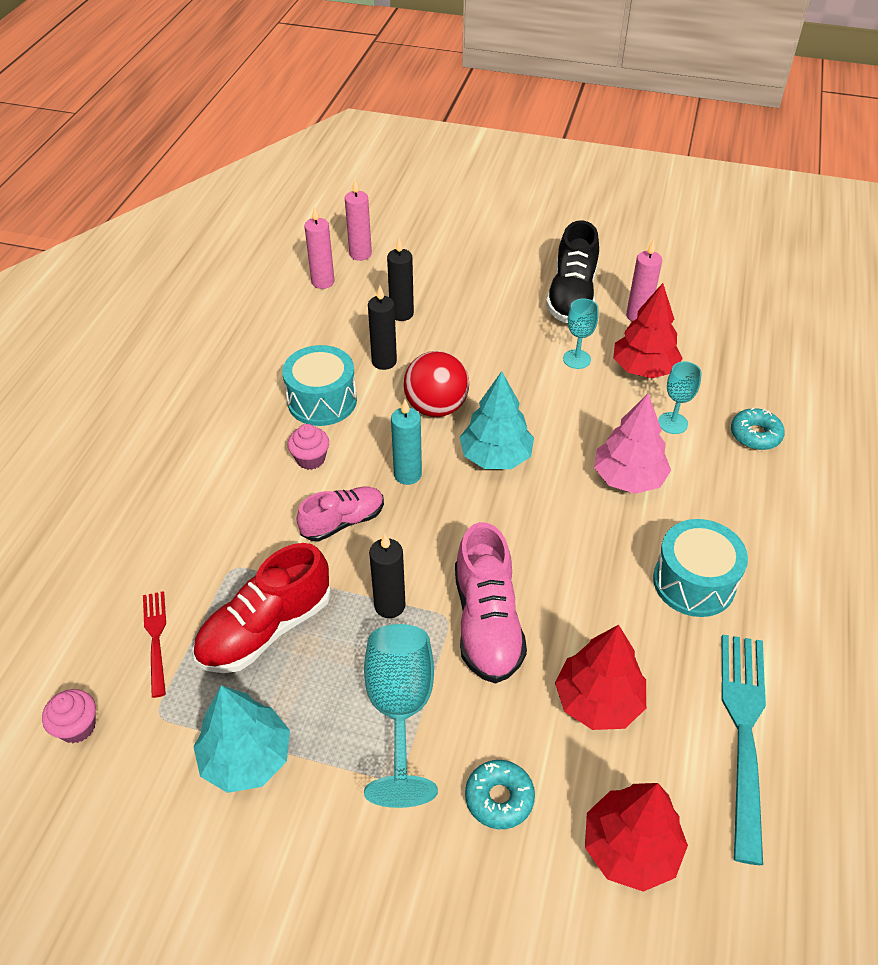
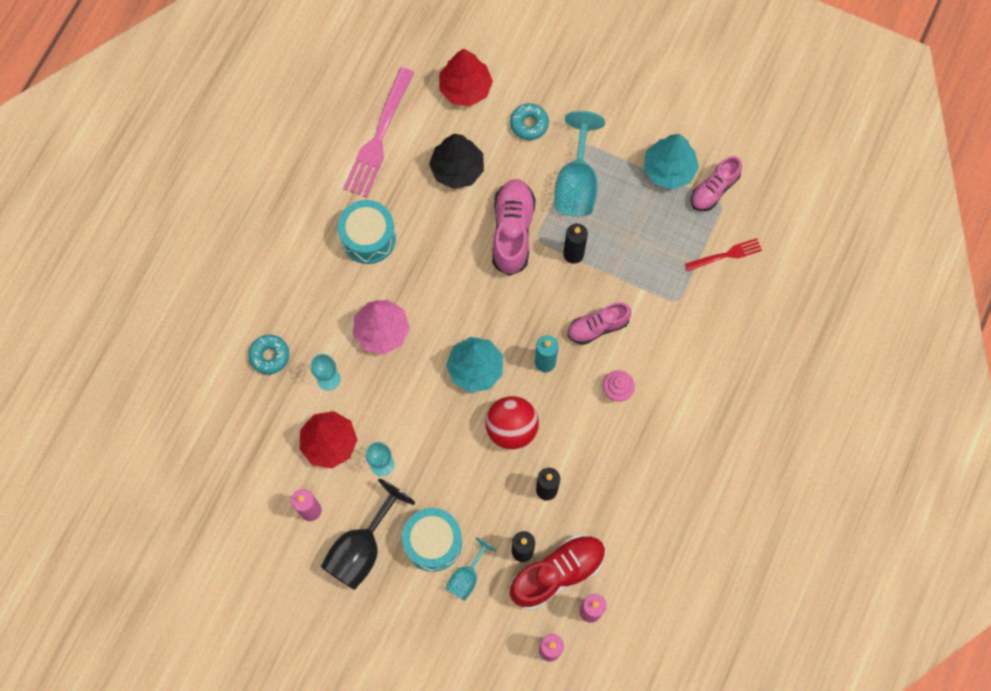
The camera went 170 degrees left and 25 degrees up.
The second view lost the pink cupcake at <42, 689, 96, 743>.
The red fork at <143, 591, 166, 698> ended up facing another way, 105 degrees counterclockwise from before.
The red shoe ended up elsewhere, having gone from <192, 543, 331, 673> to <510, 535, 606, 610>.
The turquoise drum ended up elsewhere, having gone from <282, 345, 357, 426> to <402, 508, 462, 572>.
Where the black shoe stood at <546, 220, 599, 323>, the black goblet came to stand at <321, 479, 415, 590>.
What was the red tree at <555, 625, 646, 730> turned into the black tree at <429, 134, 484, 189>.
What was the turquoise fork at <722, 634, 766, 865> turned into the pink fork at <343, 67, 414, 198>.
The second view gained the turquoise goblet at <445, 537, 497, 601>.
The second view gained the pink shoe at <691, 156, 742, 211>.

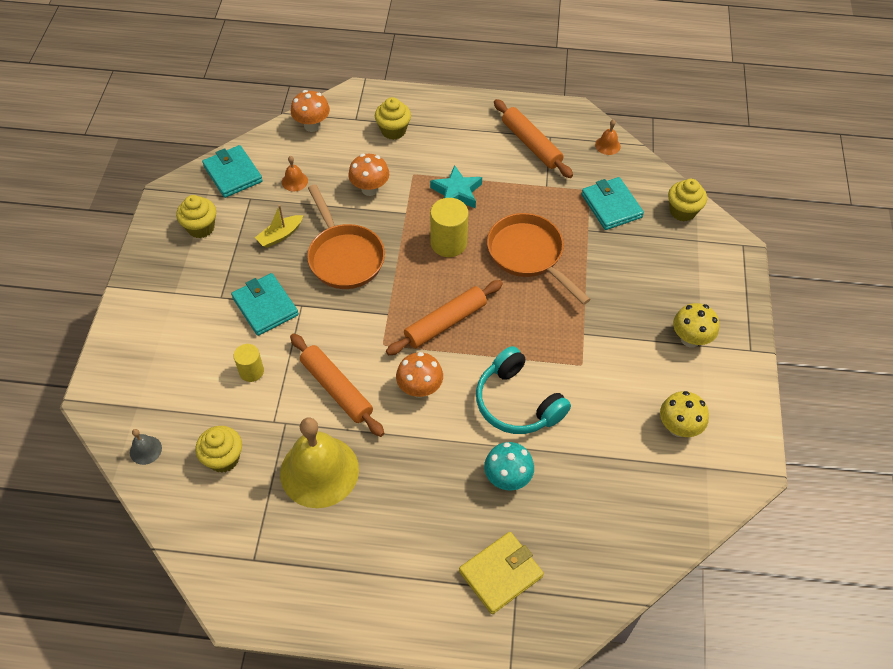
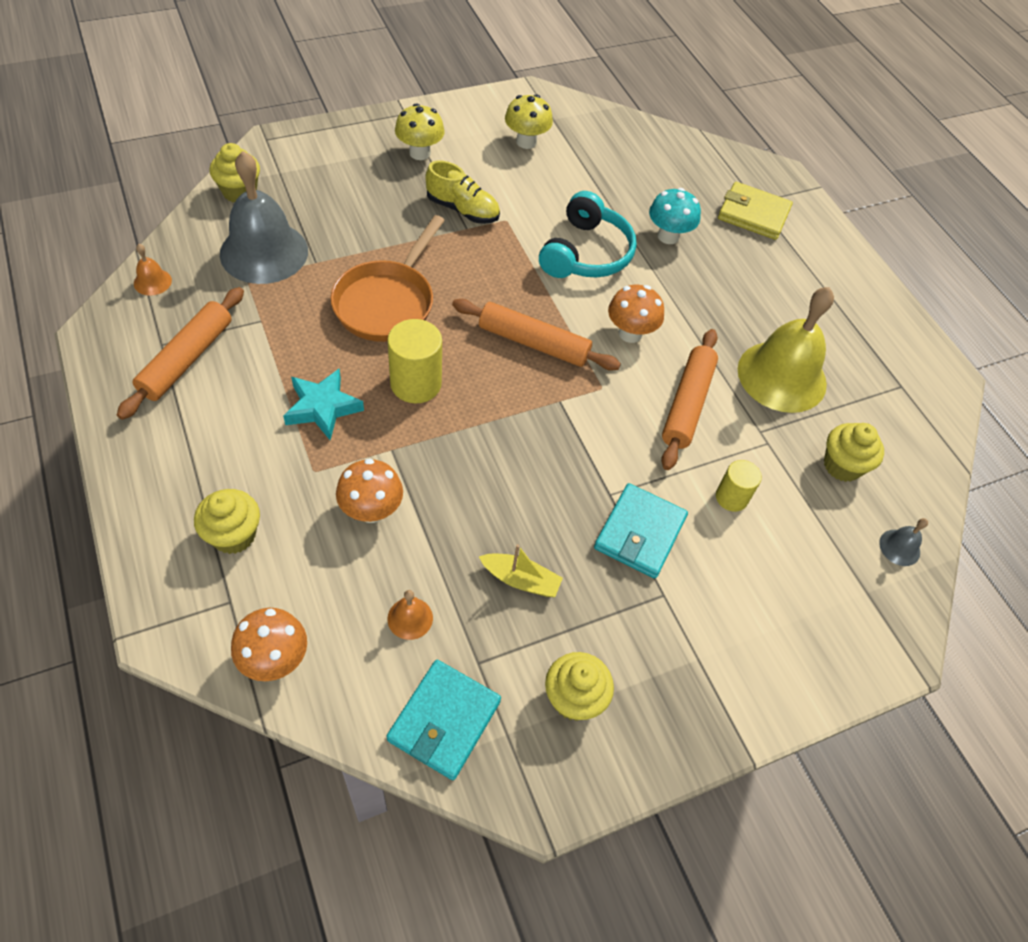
The camera went 125 degrees left and 0 degrees up.
The second view lost the orange pan at <307, 184, 385, 289>.
Where the turquoise wallet stood at <581, 177, 644, 230>, the grey bell came to stand at <220, 151, 308, 284>.
The second view gained the yellow shoe at <425, 161, 500, 224>.

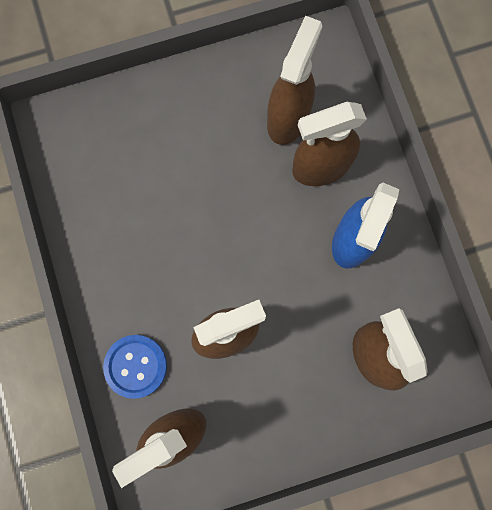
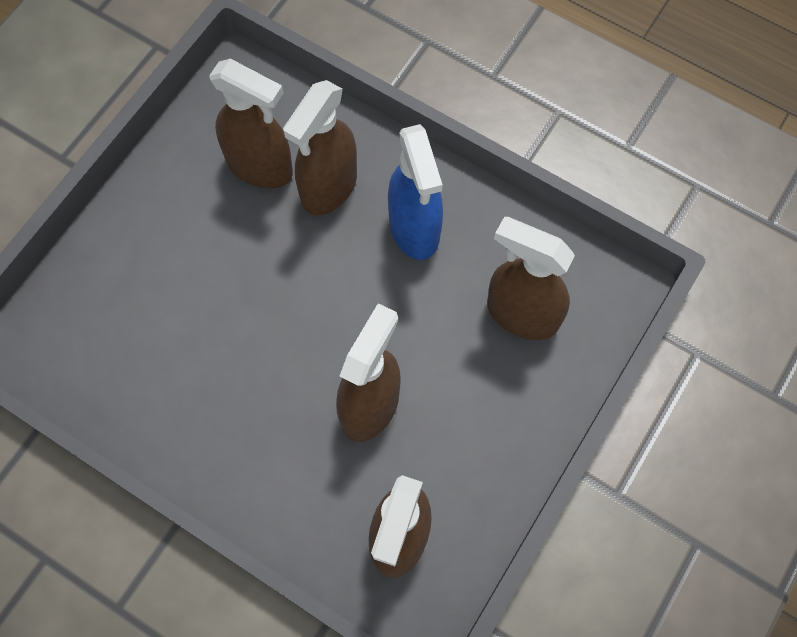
The camera went 40 degrees left and 10 degrees down.
The second view lost the blue button at <103, 335, 167, 399>.
The brown spray bottle at <267, 16, 322, 145> ended up facing another way, 135 degrees clockwise from before.

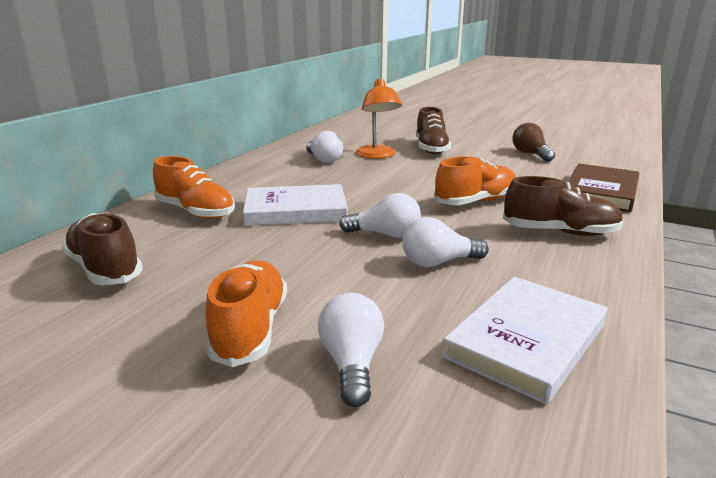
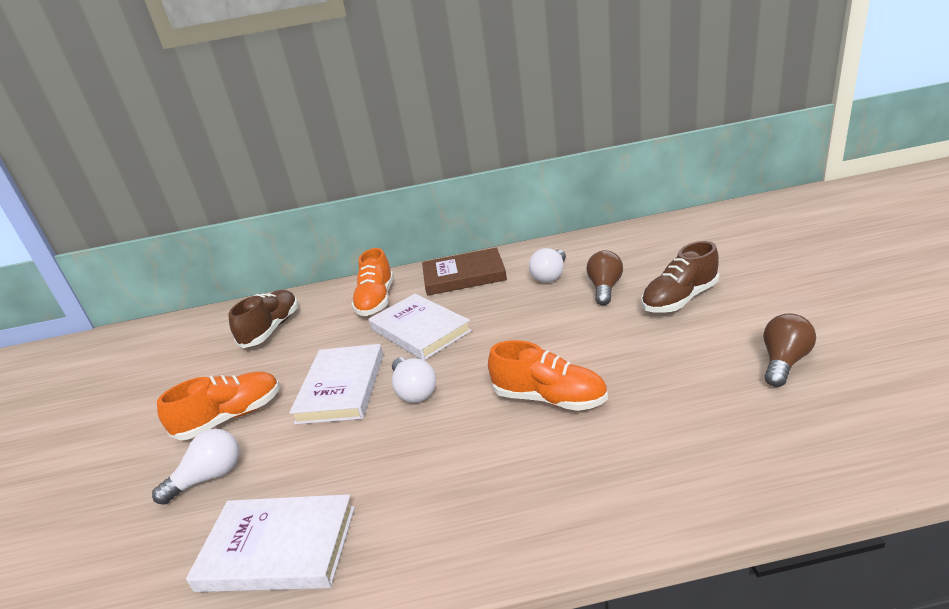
The camera went 60 degrees right and 5 degrees up.
Where the orange lamp stood at <356, 79, 402, 159>, the brown light bulb came to stand at <586, 250, 623, 305>.
The second view lost the white light bulb at <402, 217, 489, 267>.
The second view lost the brown shoe at <503, 176, 624, 236>.
The brown book ended up elsewhere, having gone from <568, 163, 639, 212> to <422, 247, 507, 296>.
The second view gained the white book at <289, 344, 383, 425>.

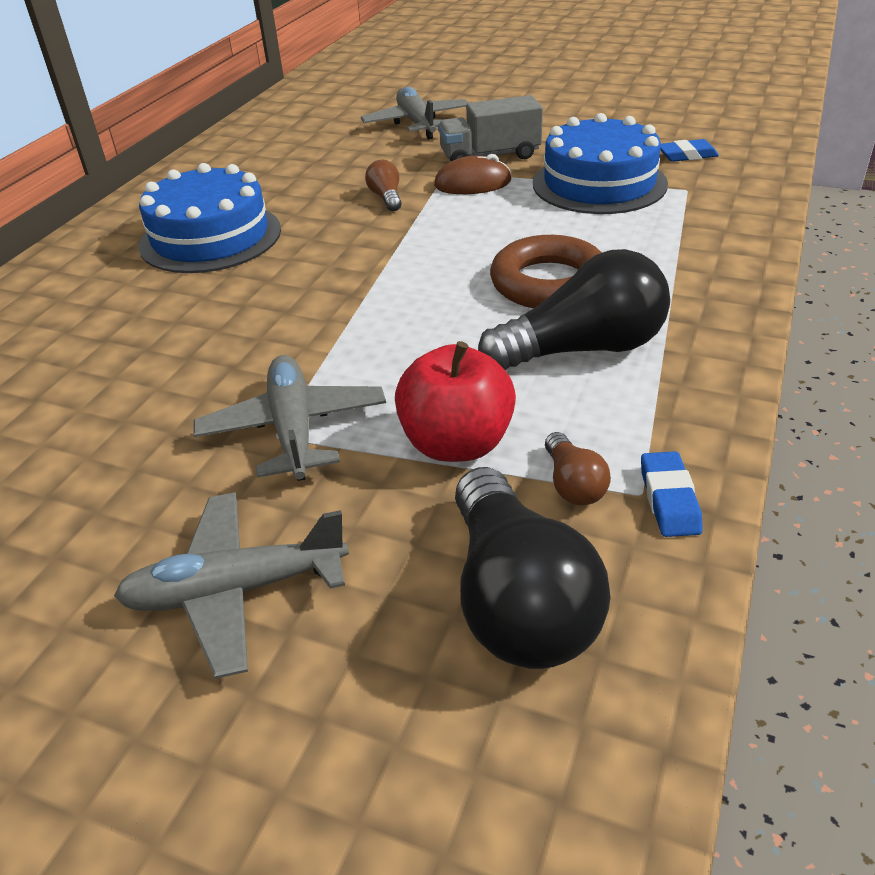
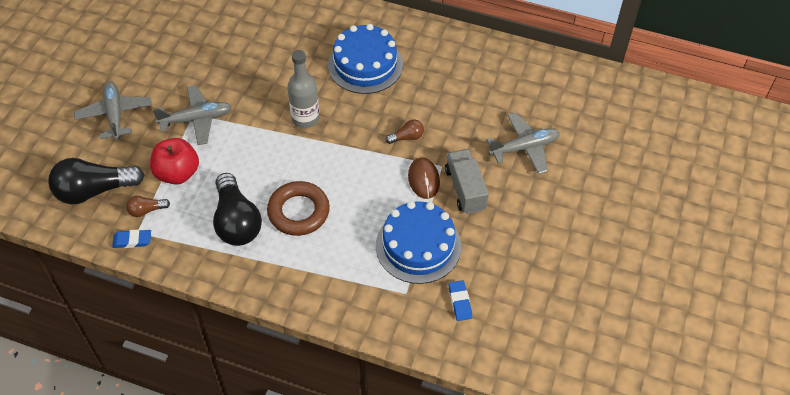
The camera went 85 degrees right and 15 degrees up.
The second view gained the grey bottle at <287, 50, 319, 128>.

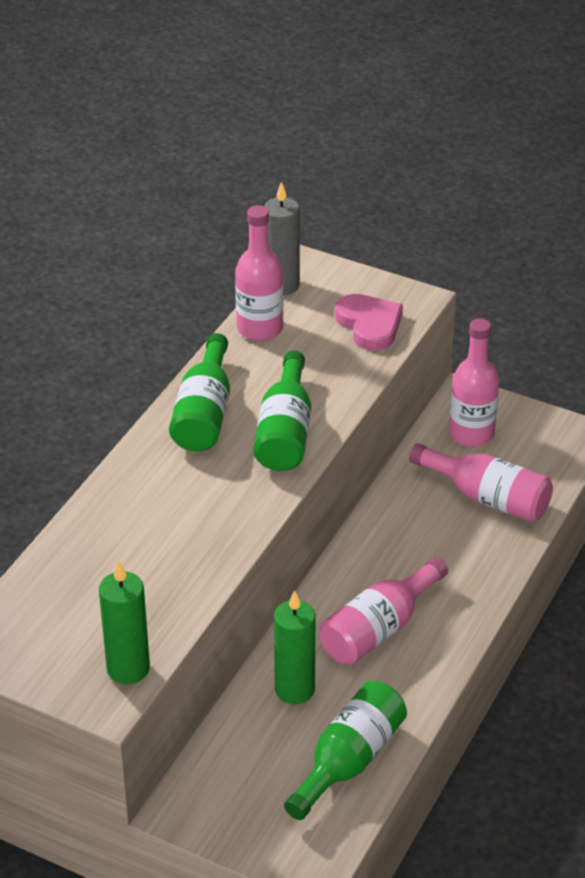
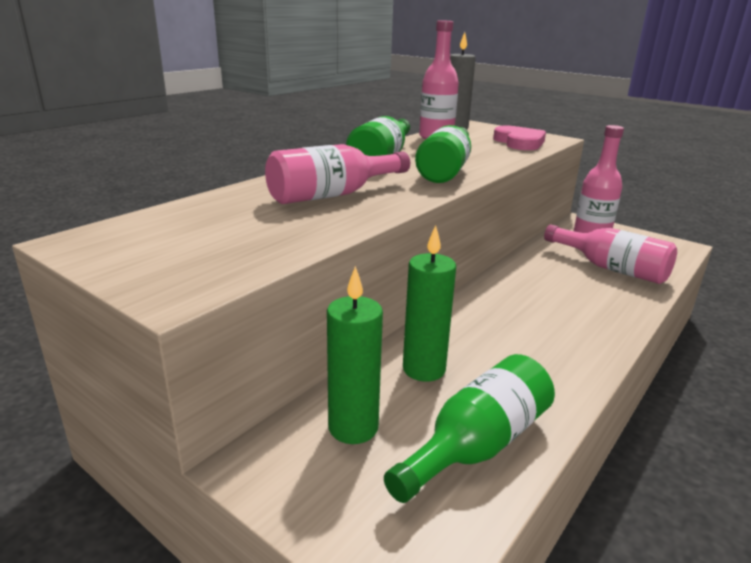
The camera went 10 degrees right and 15 degrees down.
The green candle ended up elsewhere, having gone from <99, 561, 150, 684> to <327, 266, 383, 444>.
The pink bottle ended up elsewhere, having gone from <320, 557, 448, 665> to <265, 144, 410, 204>.

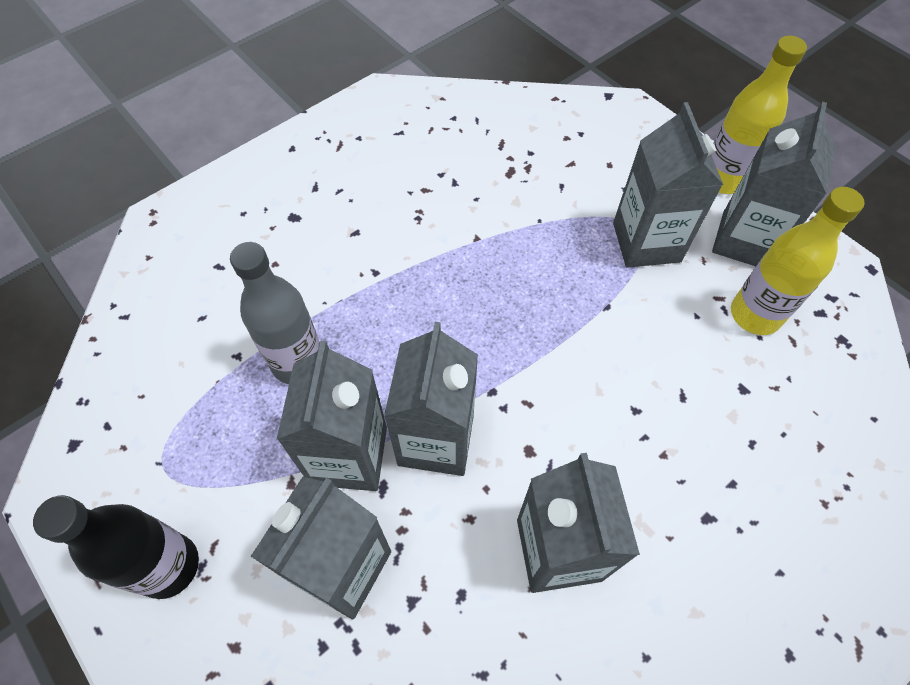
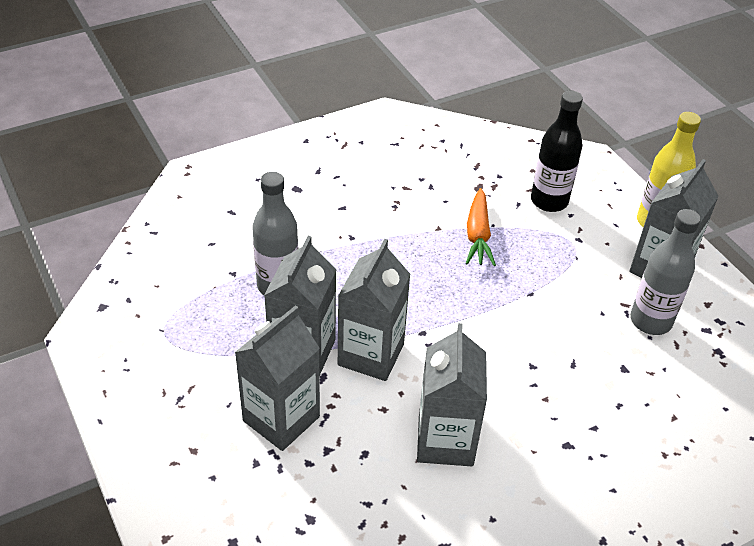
The camera went 10 degrees right and 15 degrees down.
The black bottle ended up elsewhere, having gone from <33, 495, 199, 599> to <531, 91, 583, 212>.
The second view lost the grey carton at <613, 102, 723, 268>.
What was the yellow bottle at <731, 187, 864, 335> turned into the grey bottle at <630, 209, 701, 335>.
The second view gained the orange carrot at <466, 188, 496, 266>.

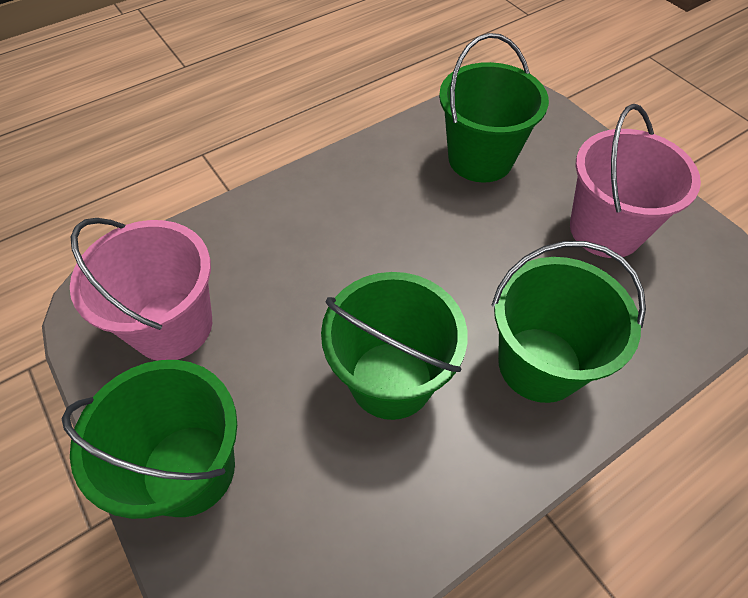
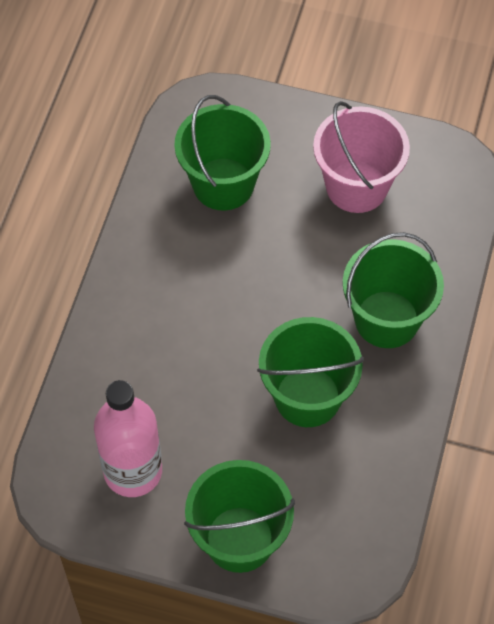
The camera went 40 degrees left and 5 degrees up.
Where the pink bucket stood at <70, 218, 212, 361>, the pink bottle came to stand at <94, 380, 162, 497>.

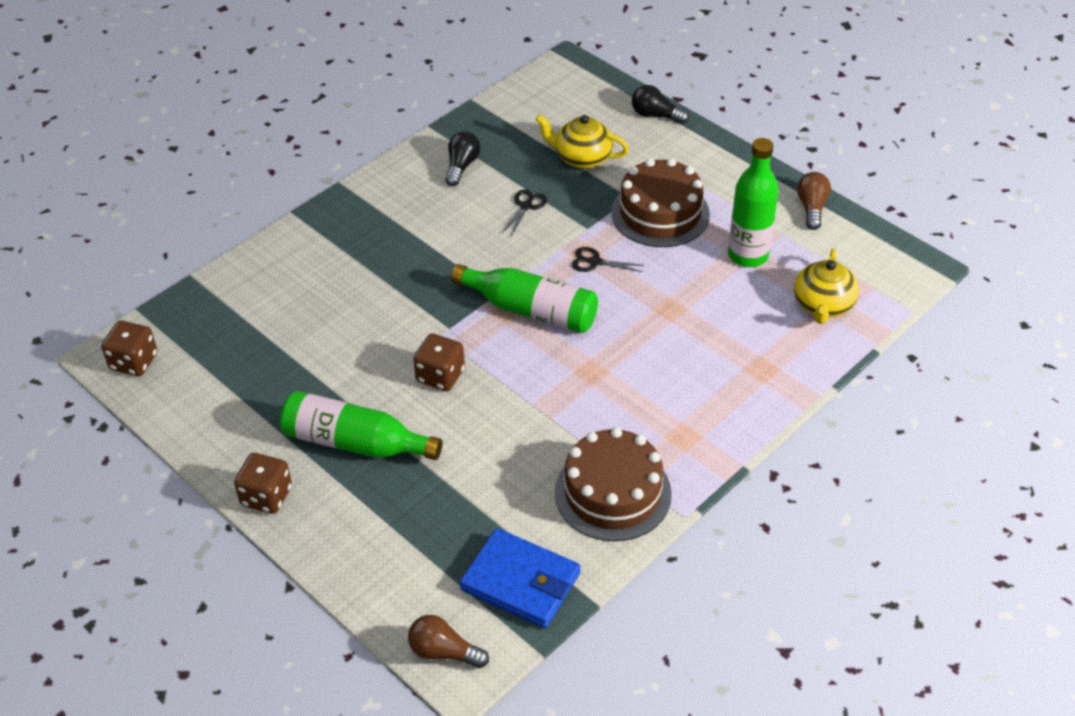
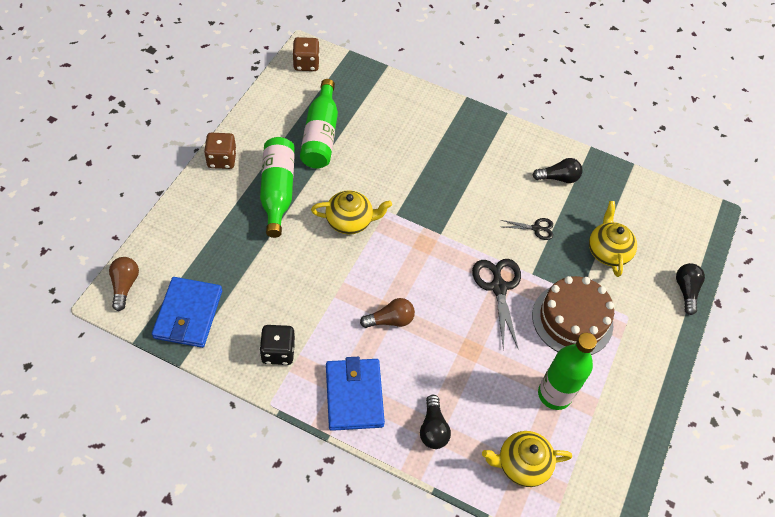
The camera went 65 degrees right and 10 degrees up.
Where the brown dice stood at <413, 333, 465, 391>, the yellow teapot came to stand at <311, 190, 392, 234>.
The green bottle ended up elsewhere, having gone from <451, 264, 598, 333> to <300, 79, 338, 168>.
Where the brown cake stood at <555, 427, 672, 541>, the black dice came to stand at <260, 325, 295, 365>.
The size of the black scissors at <572, 247, 644, 272> changed by a factor of 1.81.
The brown light bulb ended up elsewhere, having gone from <797, 172, 831, 230> to <360, 298, 415, 328>.
The second view gained the blue wallet at <326, 357, 385, 431>.
The second view gained the black light bulb at <420, 395, 451, 449>.

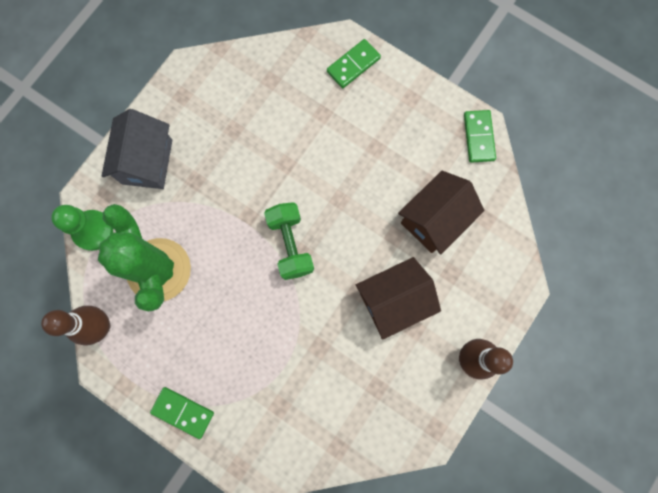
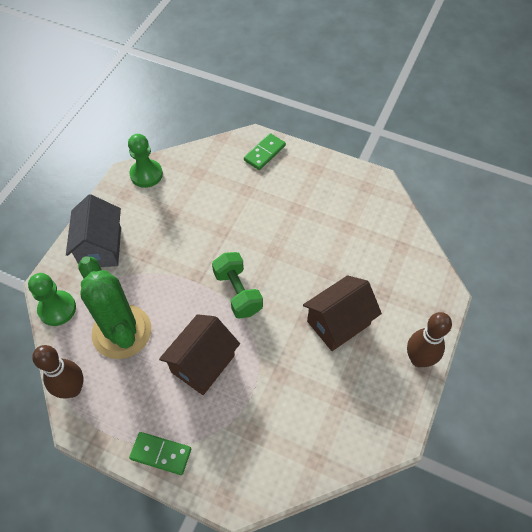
The camera went 10 degrees left and 20 degrees down.
The brown house ended up elsewhere, having gone from <398, 171, 484, 254> to <159, 314, 240, 395>.
The second view lost the green domino at <464, 110, 496, 163>.
The second view gained the green pawn at <128, 134, 163, 188>.

